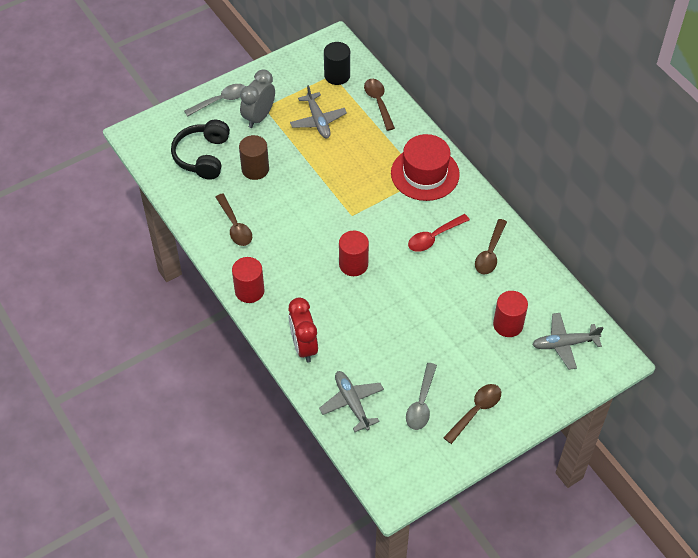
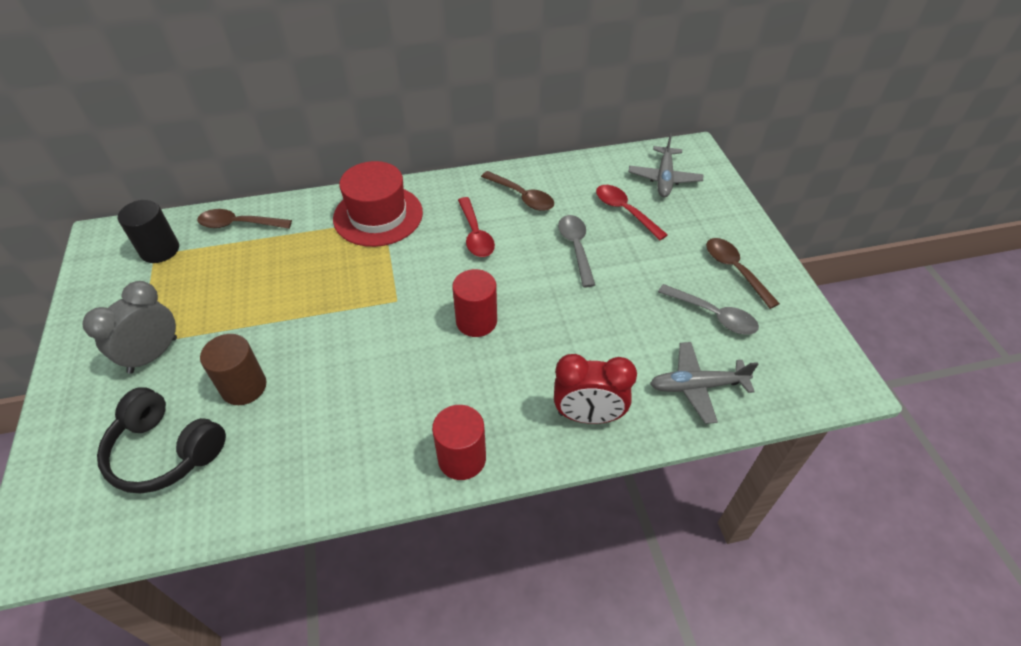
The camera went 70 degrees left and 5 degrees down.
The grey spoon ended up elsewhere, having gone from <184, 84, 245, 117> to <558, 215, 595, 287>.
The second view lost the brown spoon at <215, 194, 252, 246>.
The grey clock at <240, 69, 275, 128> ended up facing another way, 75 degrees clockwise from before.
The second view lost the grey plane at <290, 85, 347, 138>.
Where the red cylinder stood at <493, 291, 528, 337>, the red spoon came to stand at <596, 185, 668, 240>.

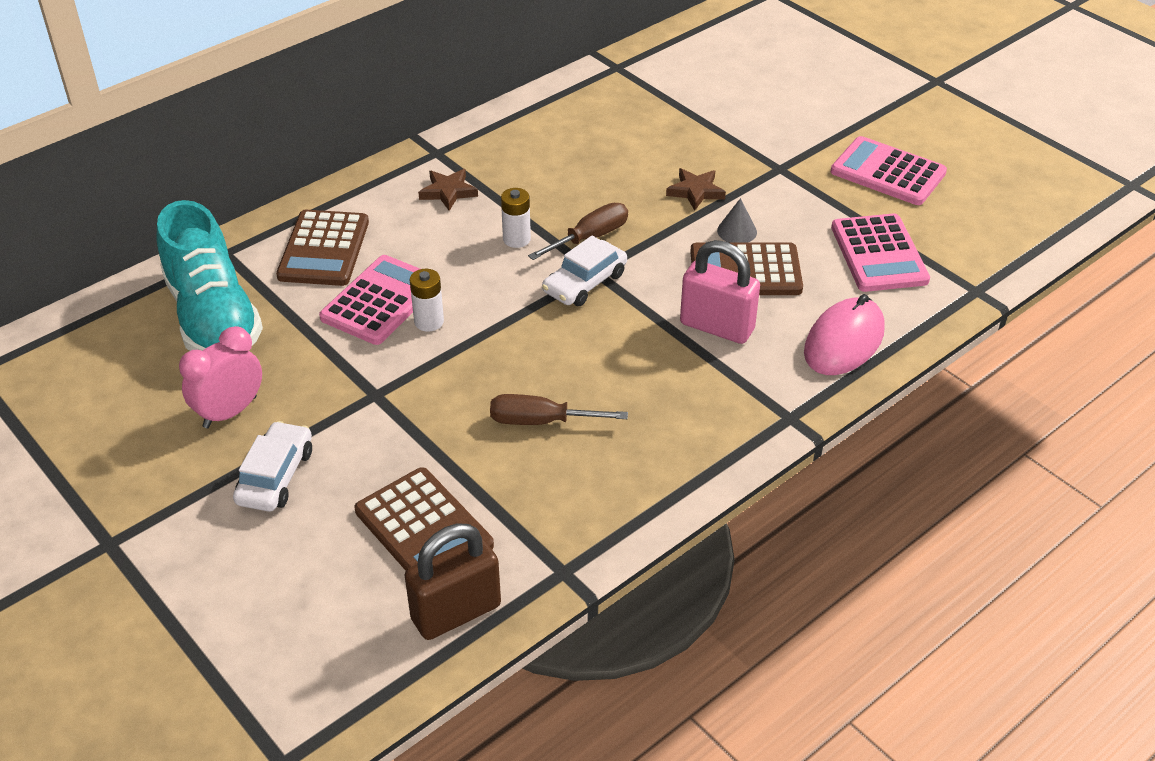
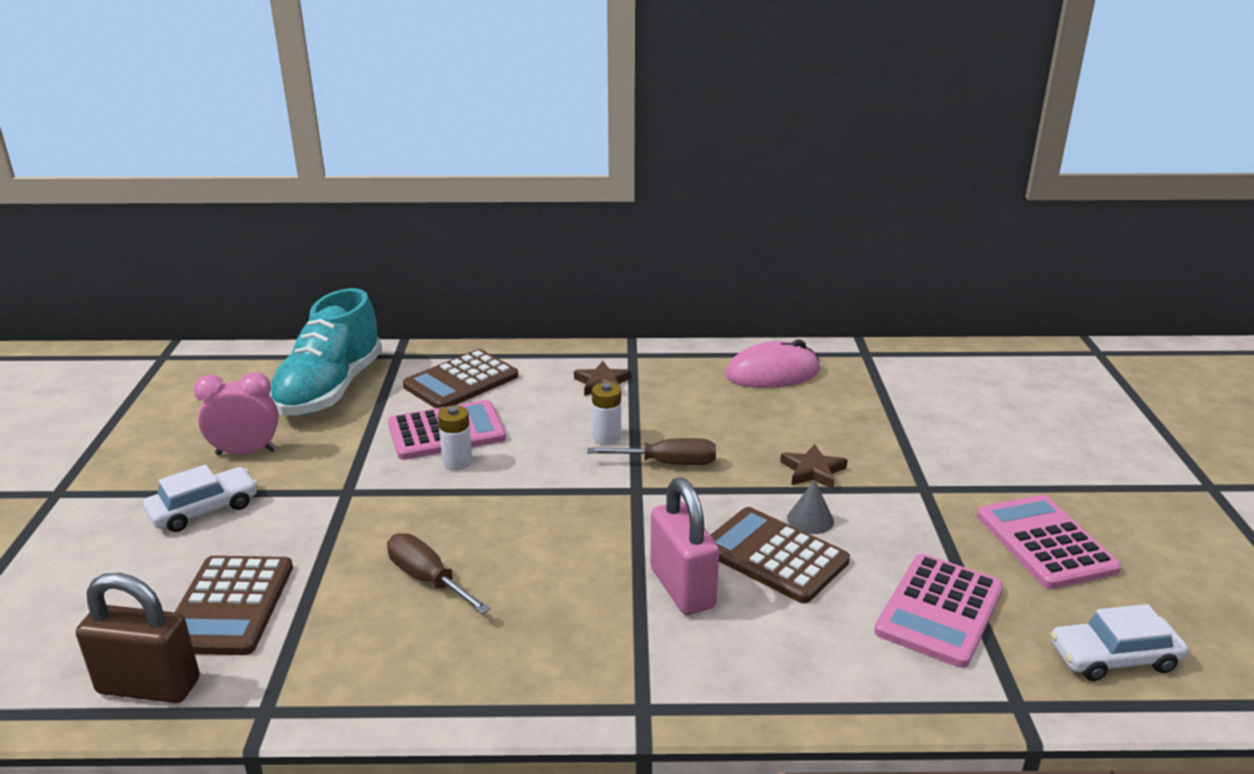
The camera went 40 degrees right and 15 degrees down.
The white car ended up elsewhere, having gone from <542, 236, 627, 306> to <1051, 604, 1188, 681>.
The pink mouse ended up elsewhere, having gone from <804, 294, 885, 375> to <725, 339, 820, 388>.

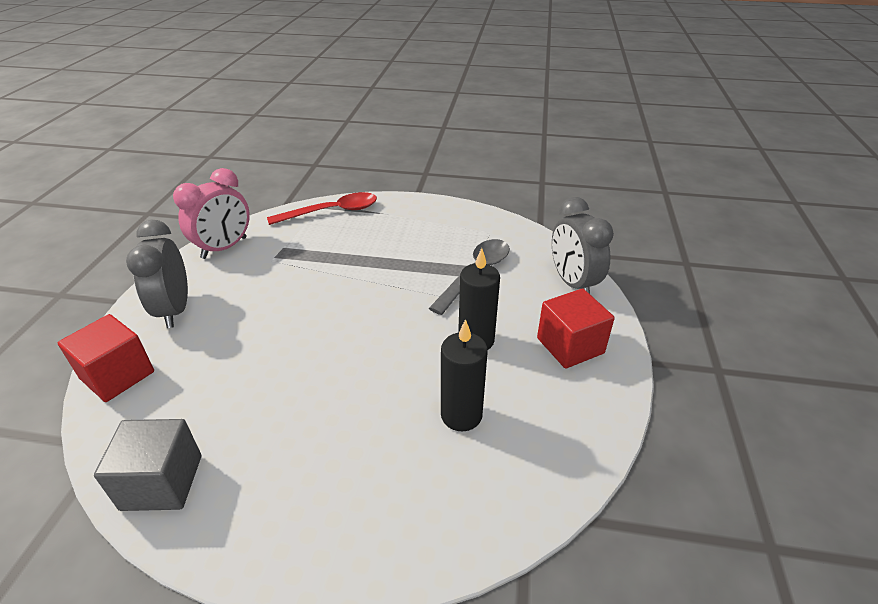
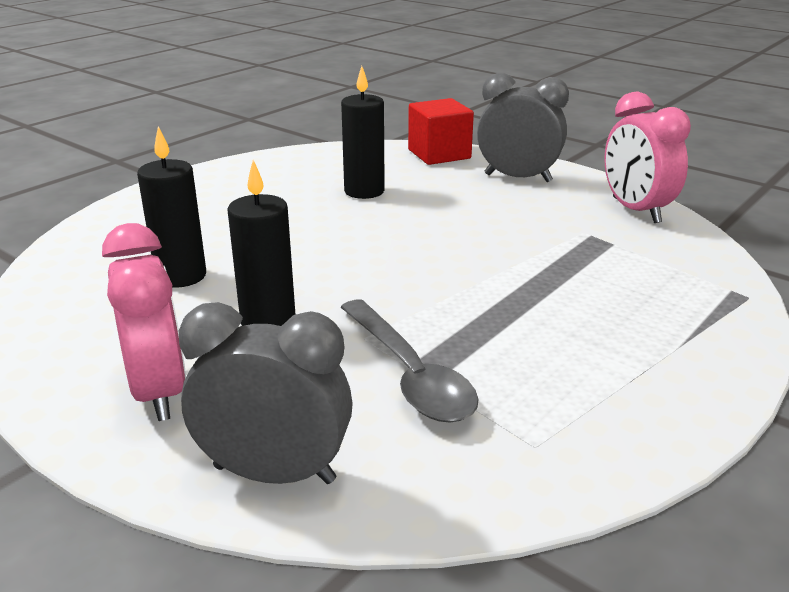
The camera went 120 degrees right and 10 degrees down.
The second view lost the grey cube at <94, 419, 201, 511>.
The second view lost the red spoon at <267, 192, 377, 225>.
Where the red cube stood at <537, 288, 615, 369>, the pink clock came to stand at <102, 223, 186, 421>.
The second view gained the black candle at <341, 66, 385, 199>.

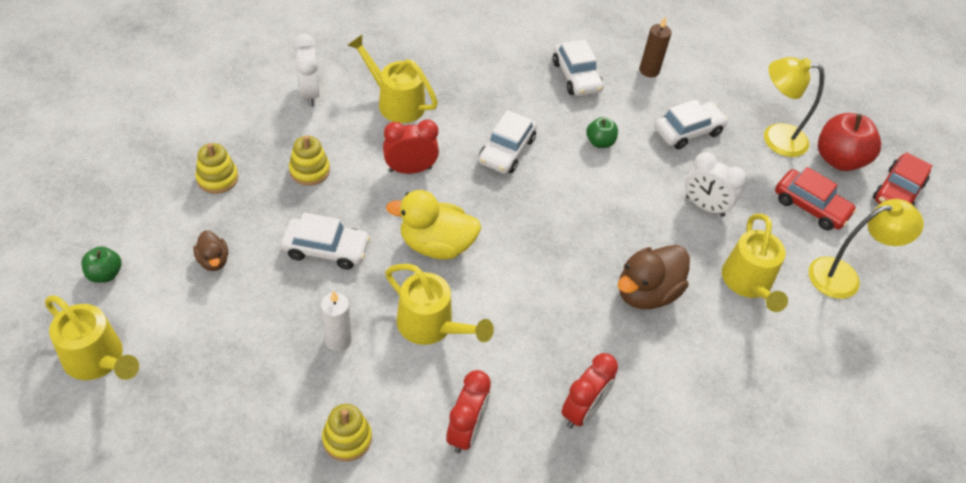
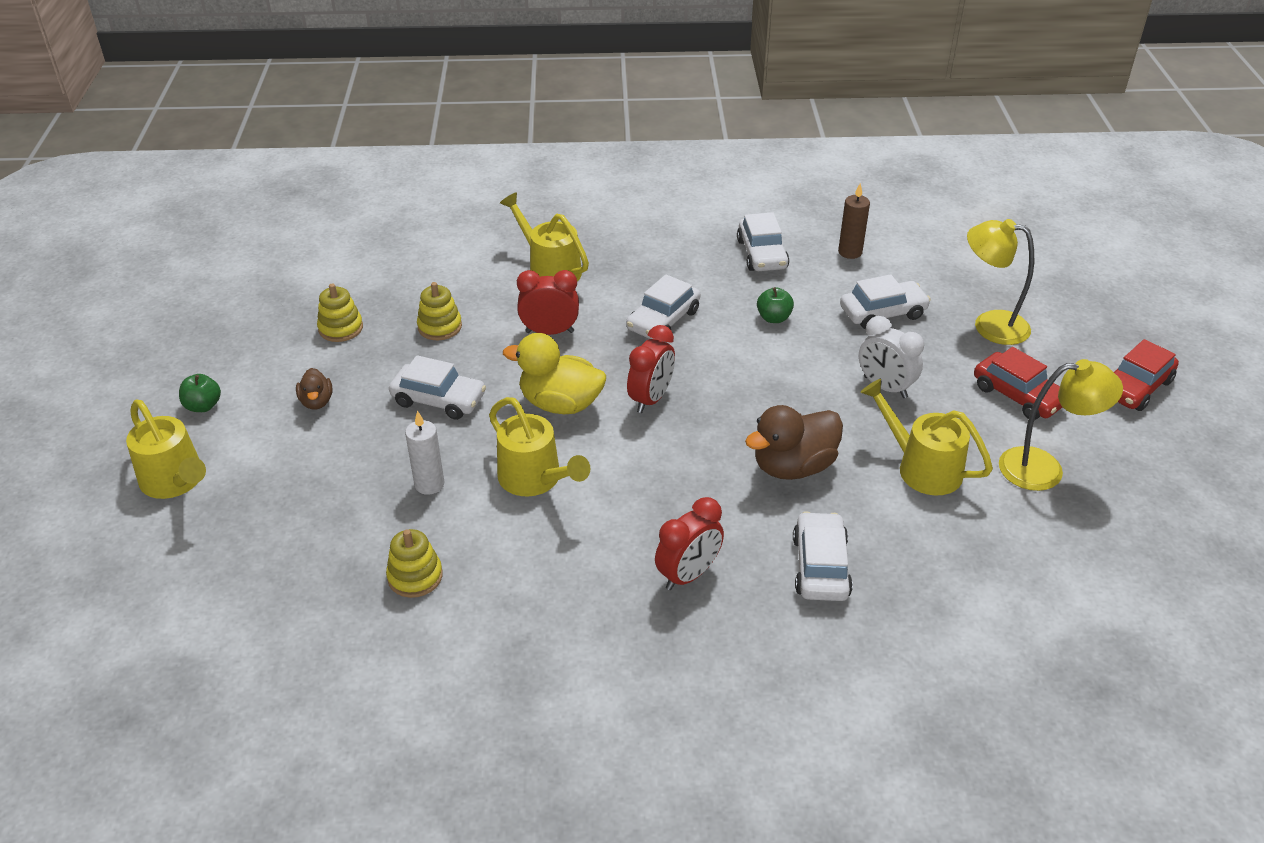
The camera went 15 degrees right and 10 degrees down.
The second view lost the white clock at <294, 34, 320, 107>.
The red clock ended up elsewhere, having gone from <446, 370, 491, 454> to <627, 325, 675, 413>.
The yellow watering can at <722, 214, 788, 312> ended up facing another way, 120 degrees clockwise from before.
The second view lost the red apple at <818, 113, 881, 171>.
The second view gained the white car at <793, 511, 853, 601>.

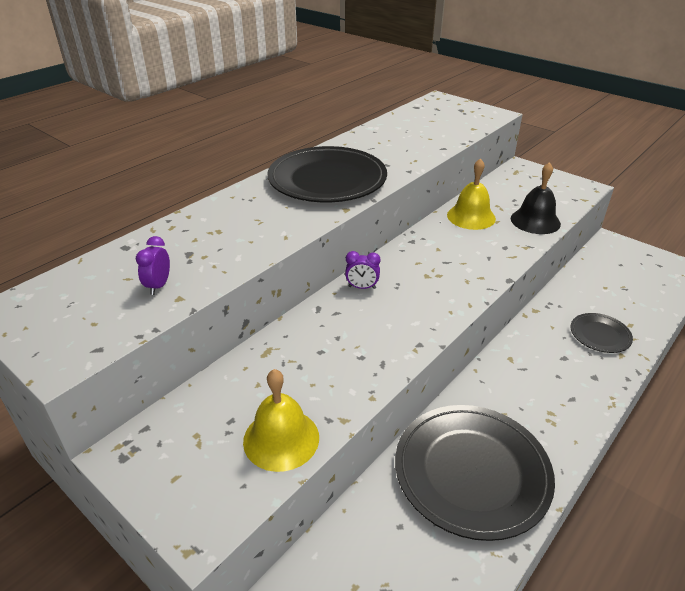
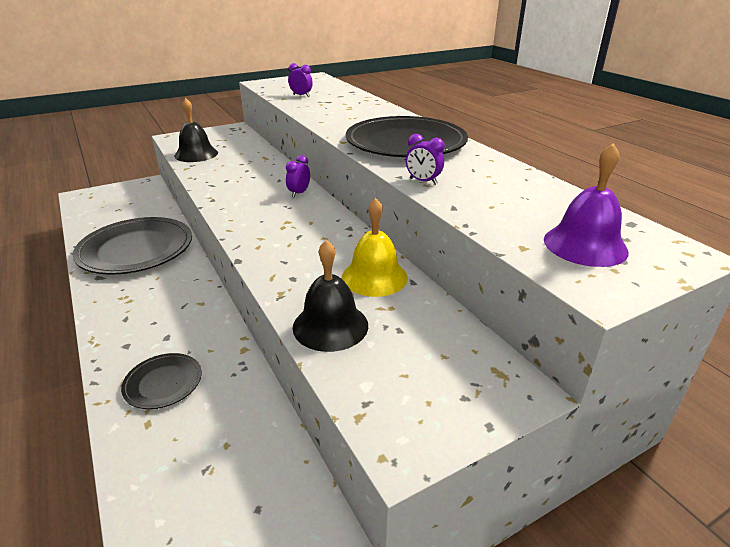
The camera went 110 degrees right and 5 degrees down.
What was the yellow bell at <243, 369, 319, 472> turned into the black bell at <174, 98, 218, 162>.
The second view gained the purple clock at <406, 134, 445, 185>.
The second view gained the purple bell at <544, 143, 629, 267>.

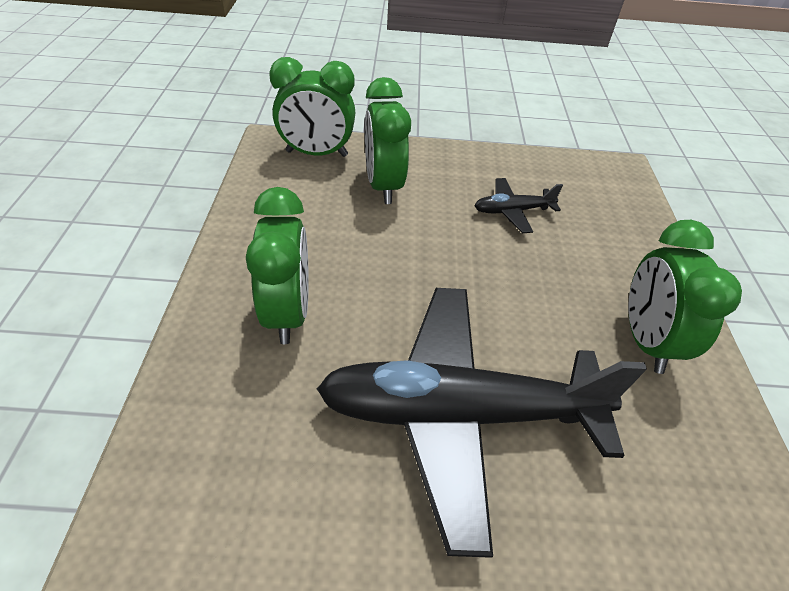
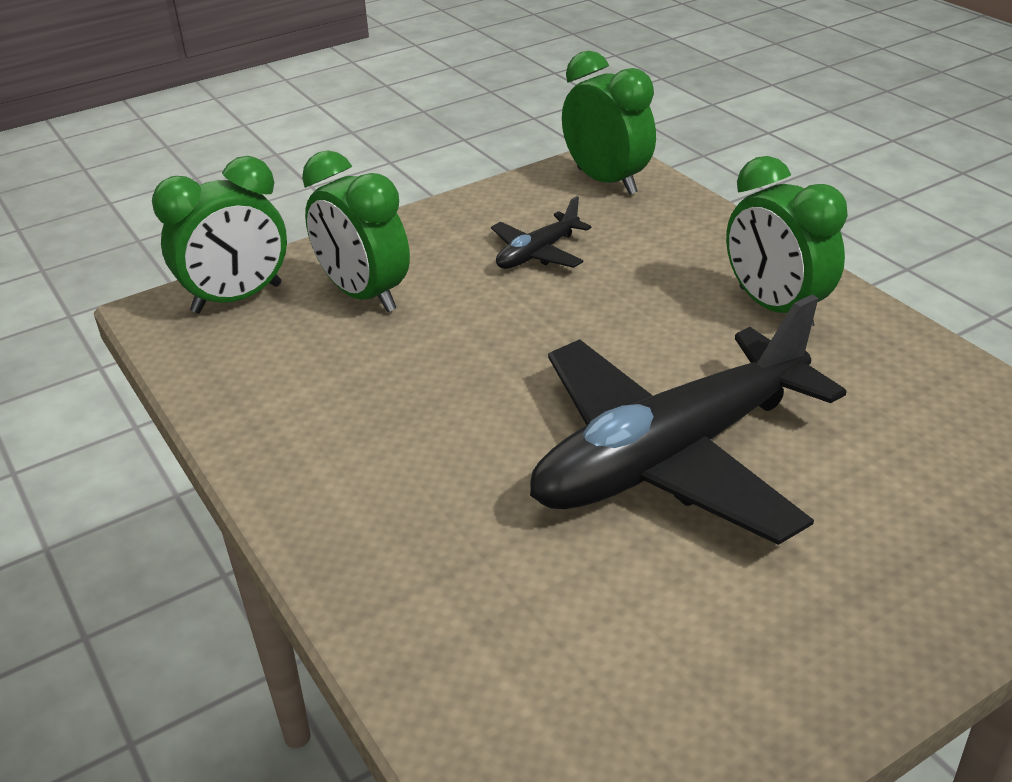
The camera went 30 degrees left and 10 degrees down.
The green clock ended up elsewhere, having gone from <246, 187, 309, 344> to <562, 51, 656, 195>.

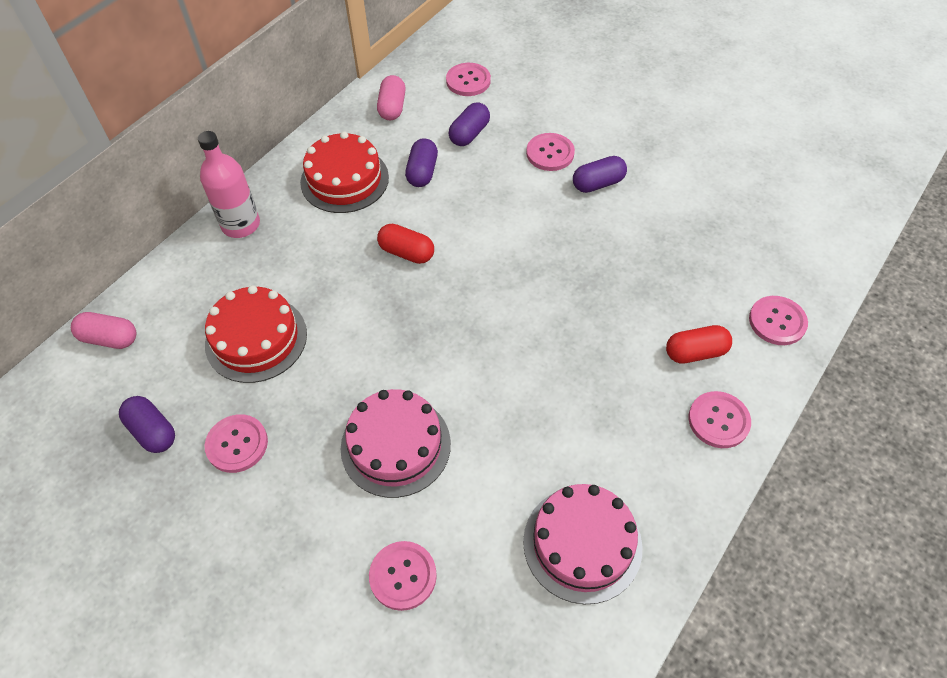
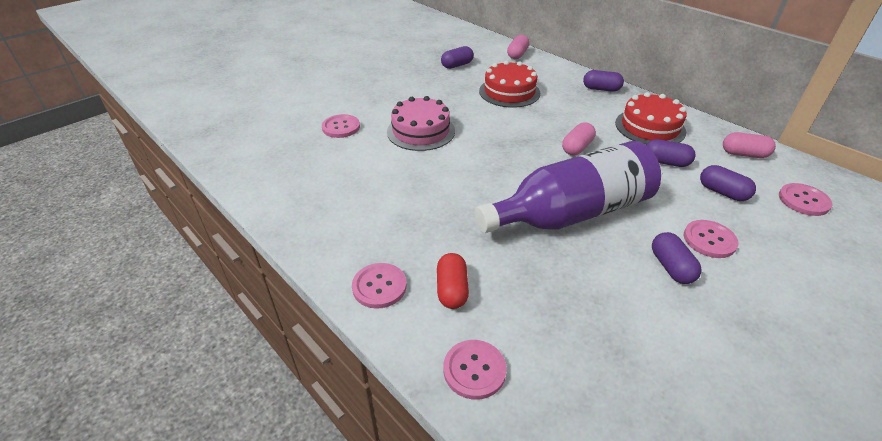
The camera went 100 degrees right and 15 degrees down.
Where the pink bottle stood at <198, 131, 260, 238>, the purple capsule came to stand at <583, 70, 624, 92>.
The second view lost the pink button at <205, 414, 268, 473>.
What was the red capsule at <377, 224, 434, 264> turned into the pink capsule at <562, 122, 596, 155>.
The second view lost the pink cake at <523, 484, 642, 604>.
The second view gained the purple bottle at <474, 141, 661, 233>.

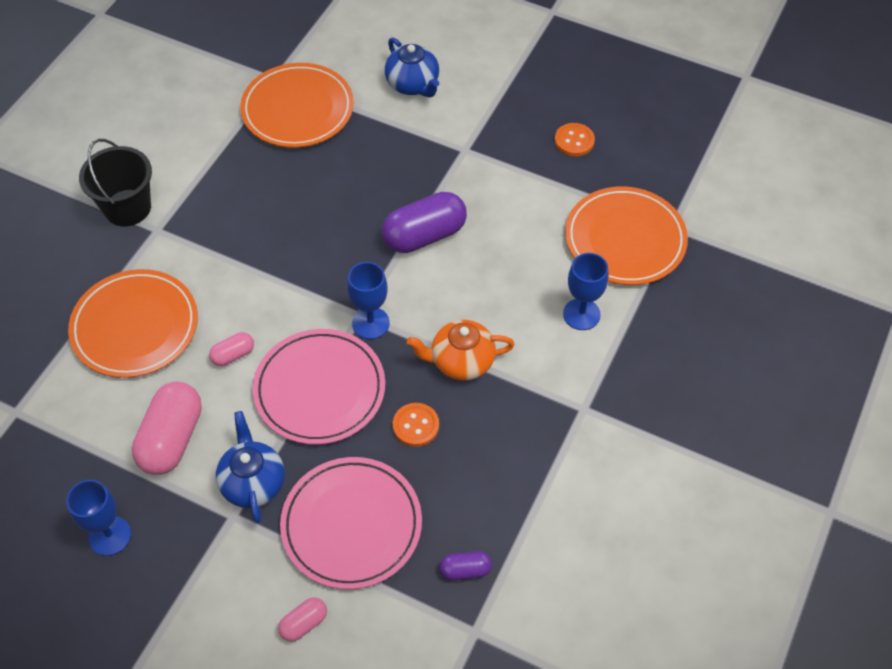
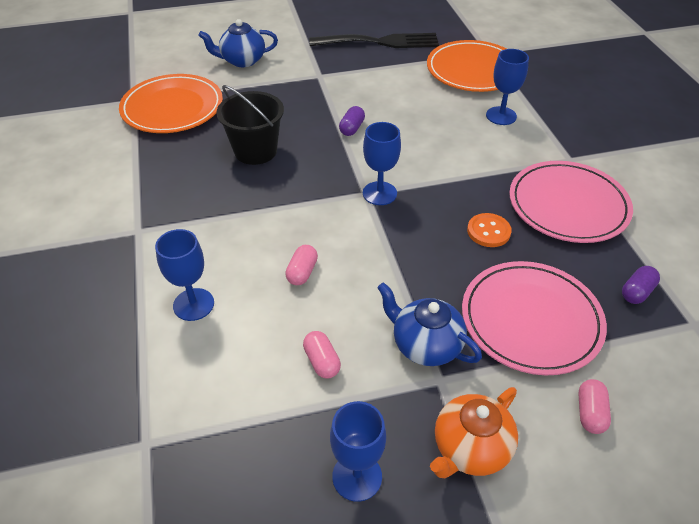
The camera went 40 degrees left and 10 degrees down.
Where the orange plate stood at <68, 269, 198, 378>, the blue goblet came to stand at <155, 229, 214, 321>.
The black bucket ended up elsewhere, having gone from <79, 139, 152, 226> to <216, 85, 284, 165>.
The size of the pink capsule at <132, 382, 202, 475> changed by a factor of 0.49.
The pink plate ended up elsewhere, having gone from <253, 329, 385, 445> to <509, 161, 633, 243>.
The size of the purple capsule at <382, 192, 467, 253> changed by a factor of 0.49.
The blue teapot at <385, 38, 439, 98> ended up facing another way, 150 degrees clockwise from before.
The orange teapot ended up elsewhere, having gone from <407, 320, 515, 380> to <430, 387, 518, 478>.
Where the orange button stood at <555, 123, 595, 156>, the black fork came to stand at <309, 33, 439, 48>.

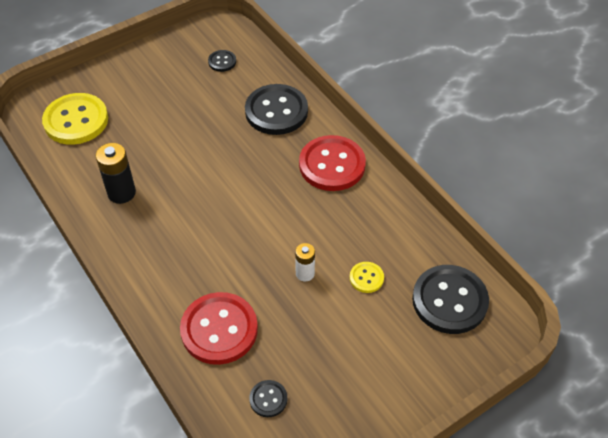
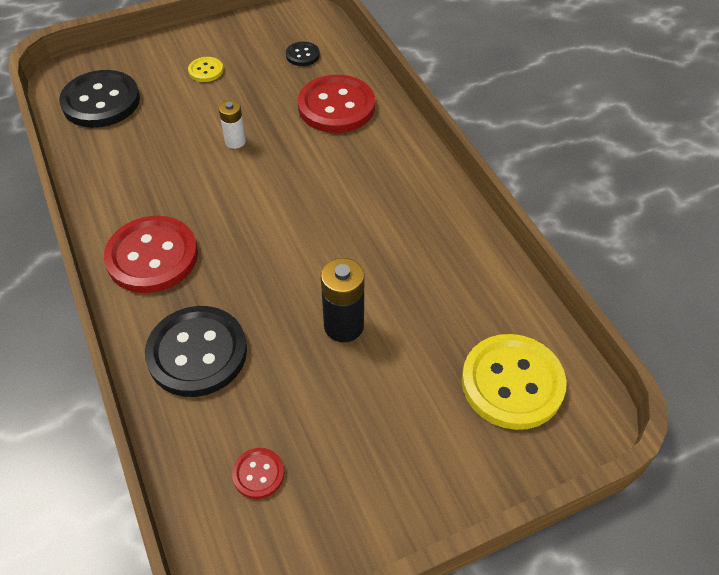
The camera went 170 degrees left and 0 degrees up.
The black battery ended up elsewhere, having gone from <96, 143, 136, 204> to <321, 258, 364, 342>.
What was the black button at <208, 50, 236, 72> turned into the red button at <232, 448, 284, 499>.
The yellow button ended up elsewhere, having gone from <350, 262, 384, 293> to <188, 57, 223, 82>.

